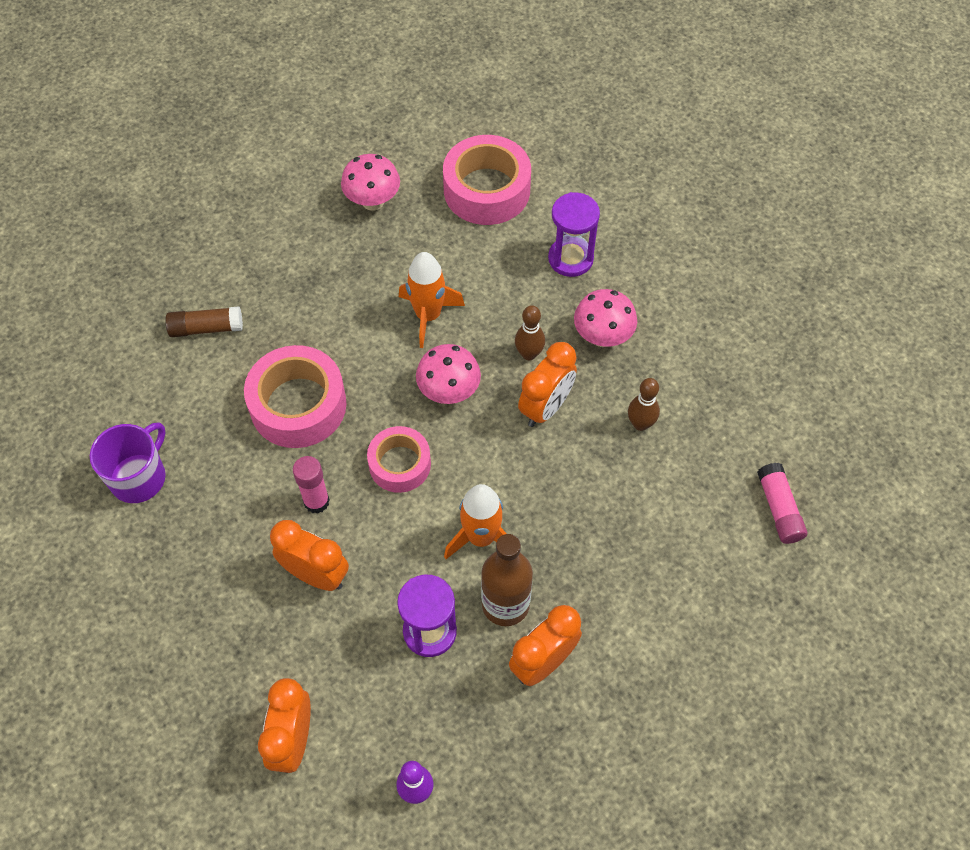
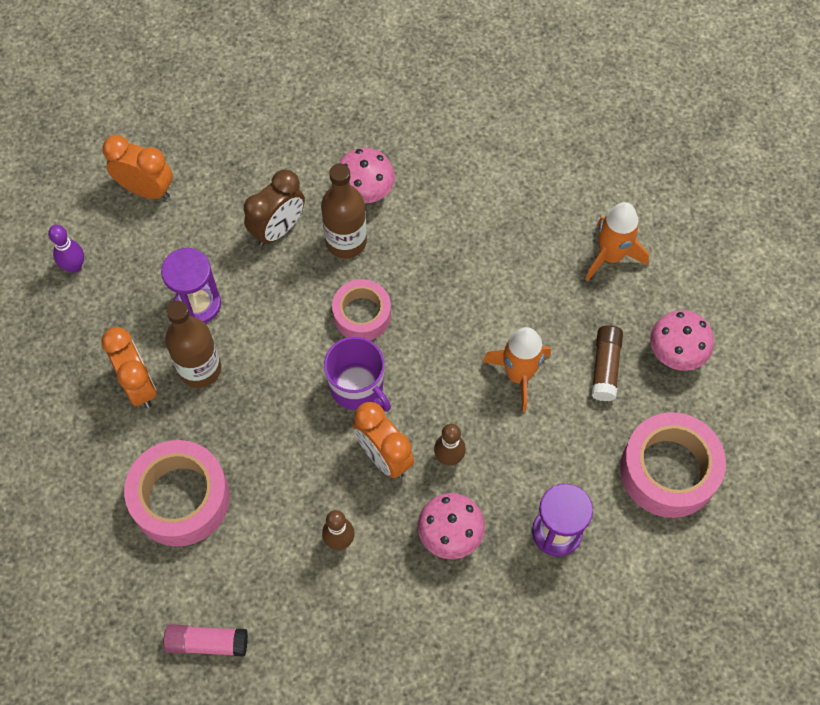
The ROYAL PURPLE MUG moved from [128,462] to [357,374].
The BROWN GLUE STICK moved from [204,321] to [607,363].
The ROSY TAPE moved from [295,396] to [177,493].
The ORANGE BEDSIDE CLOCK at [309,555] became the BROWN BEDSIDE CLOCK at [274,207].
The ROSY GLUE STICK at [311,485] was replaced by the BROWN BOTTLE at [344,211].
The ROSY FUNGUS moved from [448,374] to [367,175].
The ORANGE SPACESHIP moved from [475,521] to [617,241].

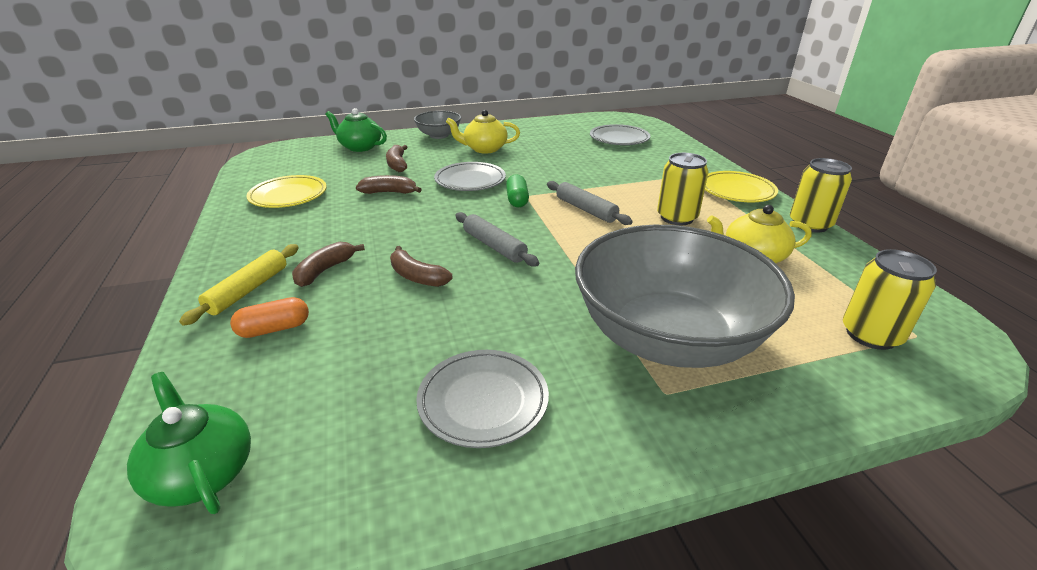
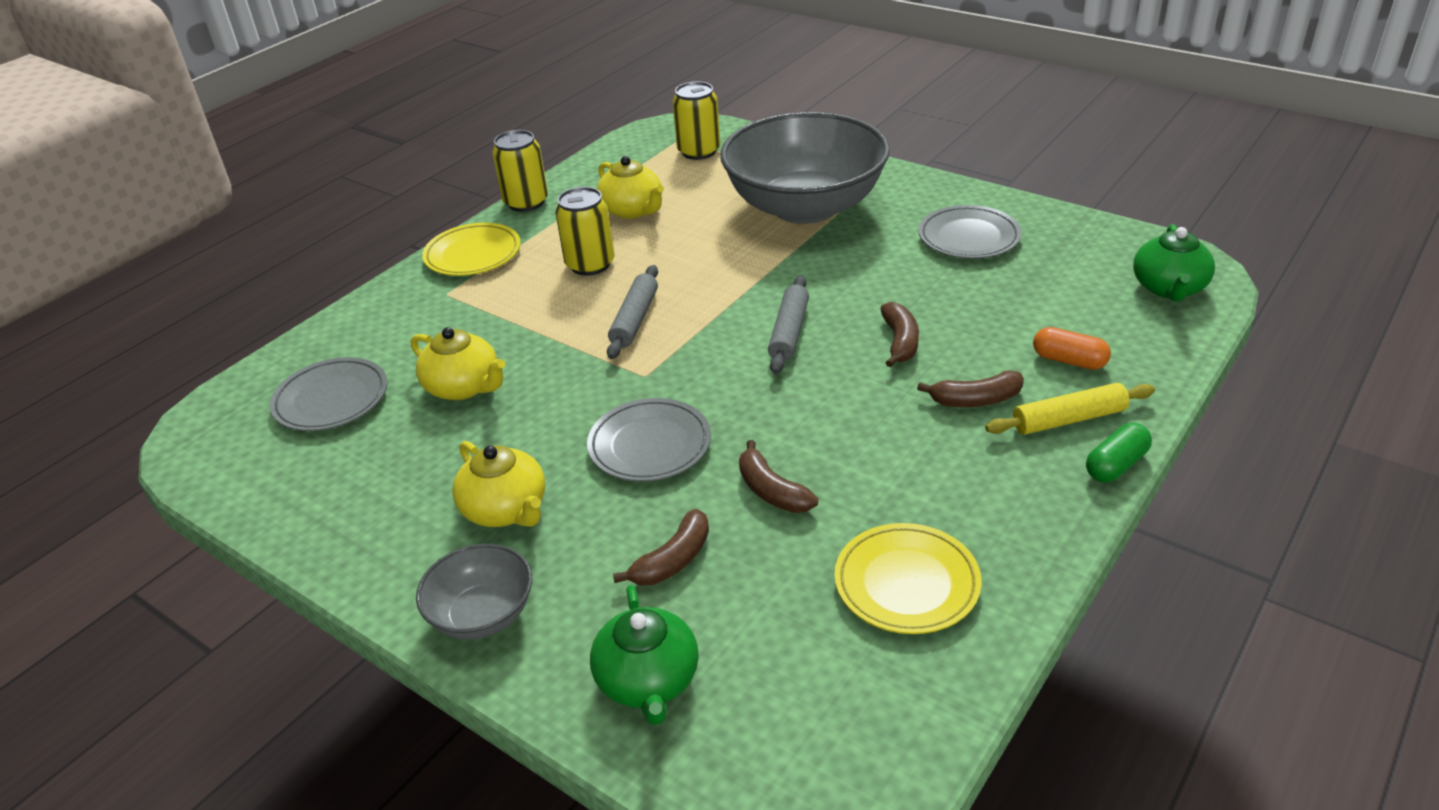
The EMERALD PILL moved from [517,190] to [1119,452].
The BRIGHT YELLOW CHINA TEAPOT at [458,363] appeared.

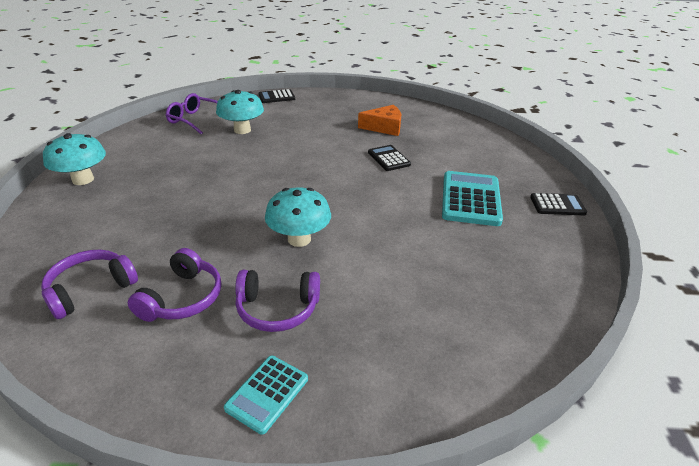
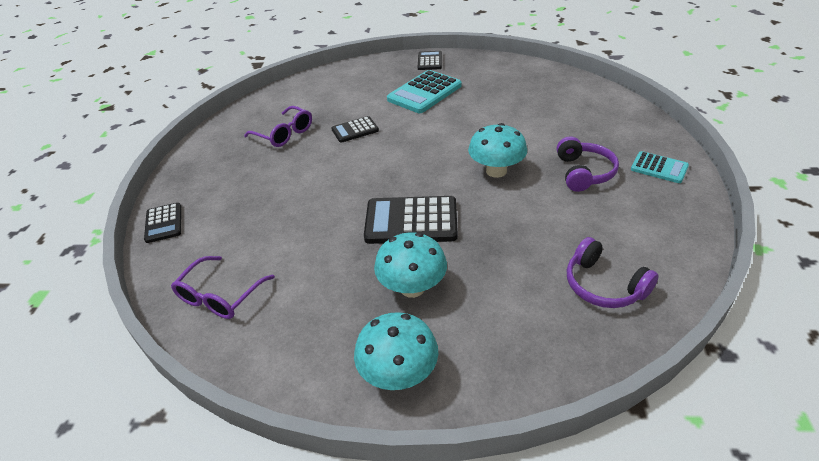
The ROYAL PURPLE HEADPHONES at [174,285] disappeared.
The TURQUOISE FUNGUS moved from [240,112] to [410,265].
The ORANGE CHEESE at [379,120] was replaced by the ROYAL PURPLE EYEGLASSES at [278,126].
The TURQUOISE CALCULATOR at [472,198] turned 60 degrees counterclockwise.
The BLACK CALCULATOR at [411,220] appeared.

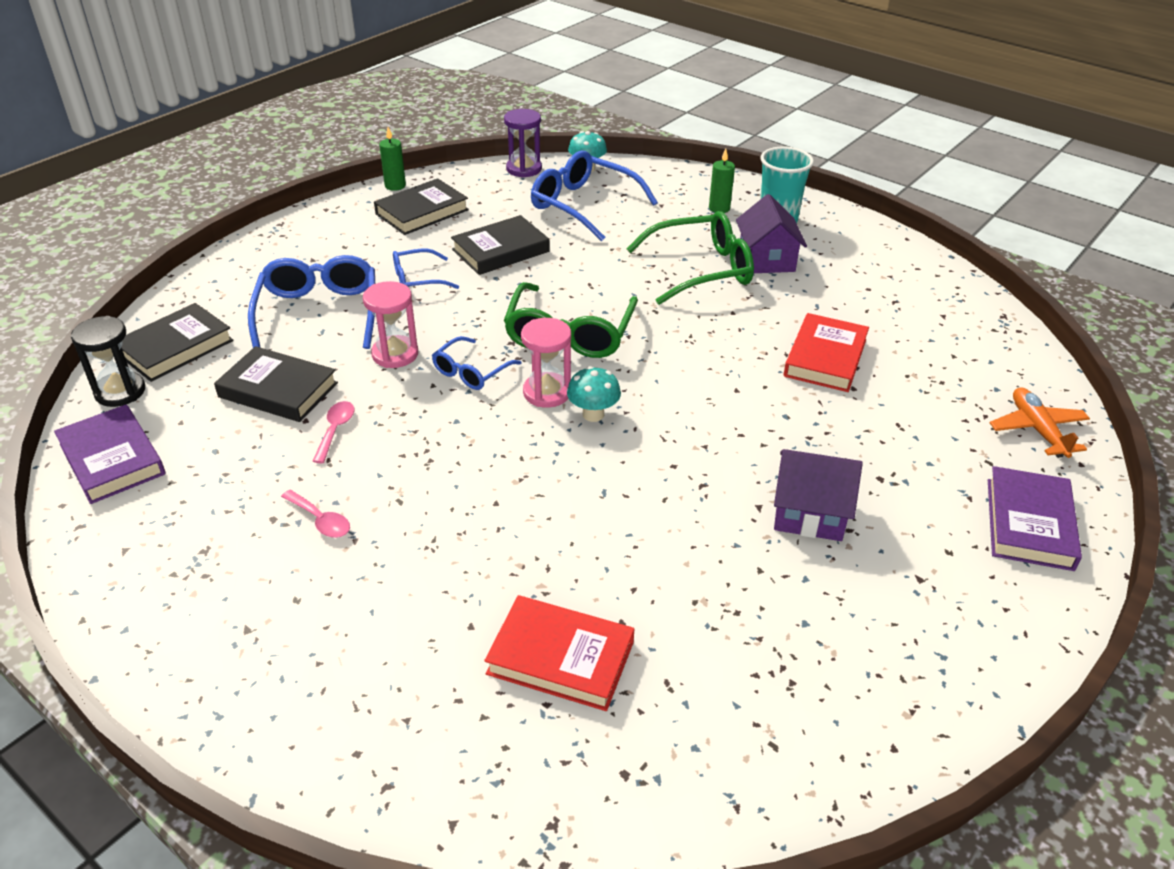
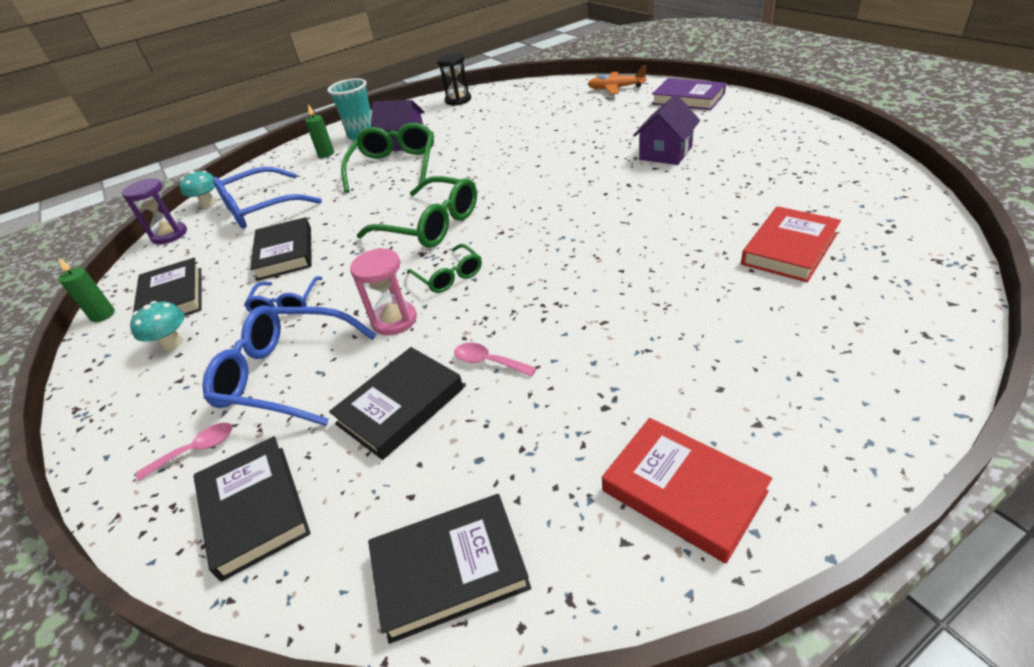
The ROYAL PURPLE HARDBACK at [109,454] became the BLACK HARDBACK at [449,569].
The BLACK SAND TIMER moved from [108,361] to [454,79].
The ROSY TEASPOON moved from [315,514] to [184,452].
The BLUE EYEGLASSES at [476,363] became the EMERALD EYEGLASSES at [444,268].
The ROSY SAND TIMER at [546,363] disappeared.
The TURQUOISE FUNGUS moved from [594,394] to [157,326].
The CRIMSON HARDBACK moved from [826,352] to [687,490].

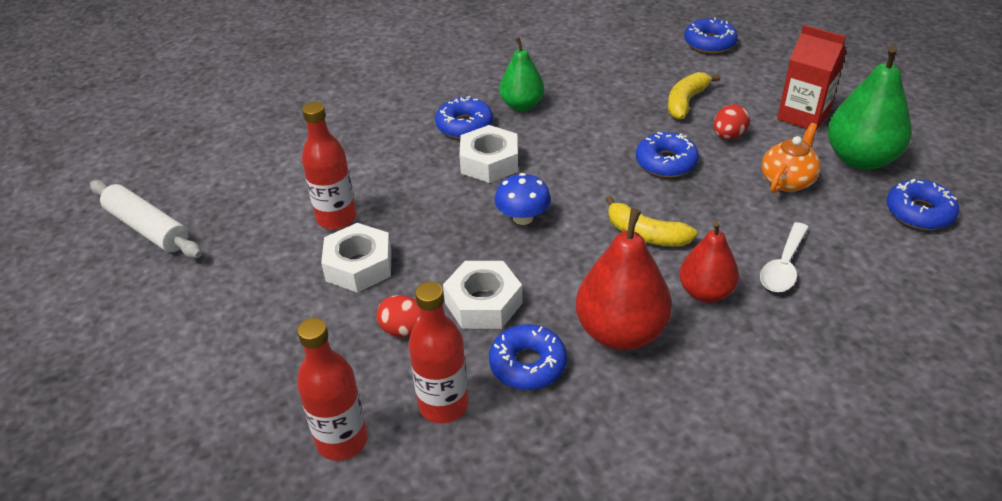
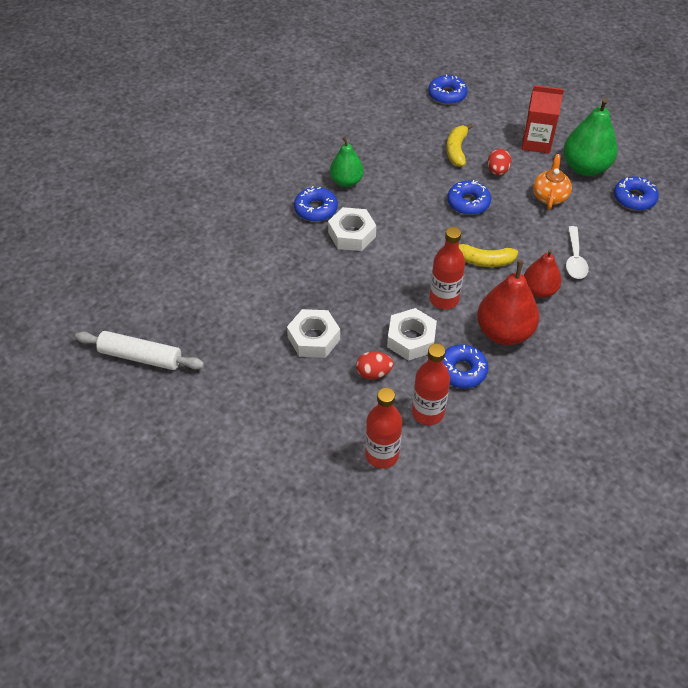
The CRIMSON BOTTLE moved from [329,166] to [447,268].
The BLUE FUNGUS at [522,199] disappeared.

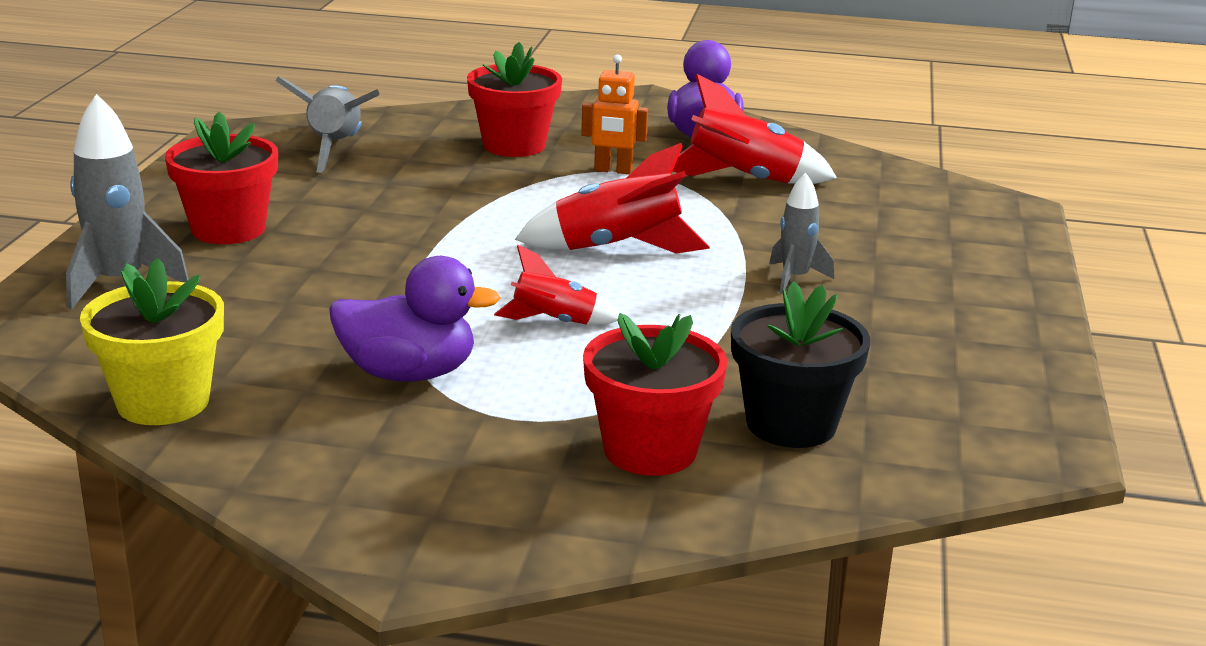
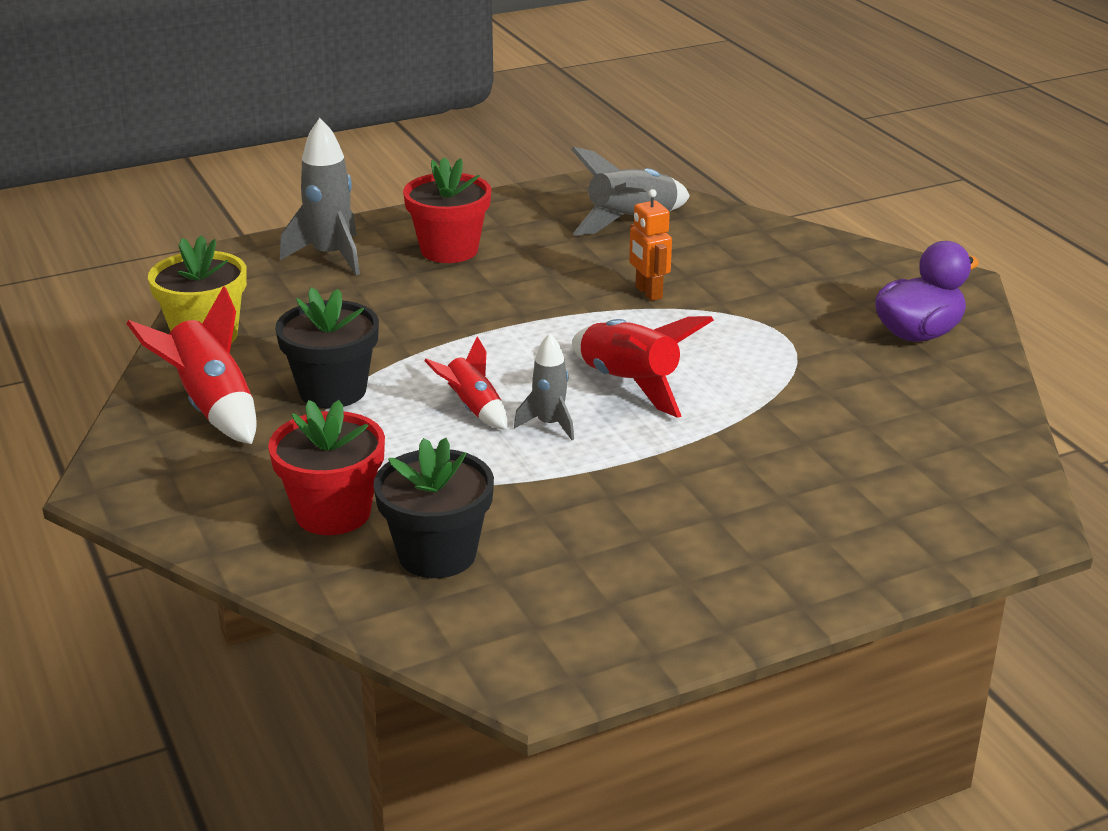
The ROYAL PURPLE RUBBER DUCK at [415,319] was replaced by the BLACK FLOWER POT at [327,347].
The CRIMSON FLOWER POT at [514,99] disappeared.
The ORANGE ROBOT FIGURE moved from [614,114] to [650,245].
The CRIMSON SPACESHIP moved from [755,129] to [191,365].
The ASH-GREY SPACESHIP moved from [801,233] to [544,386].

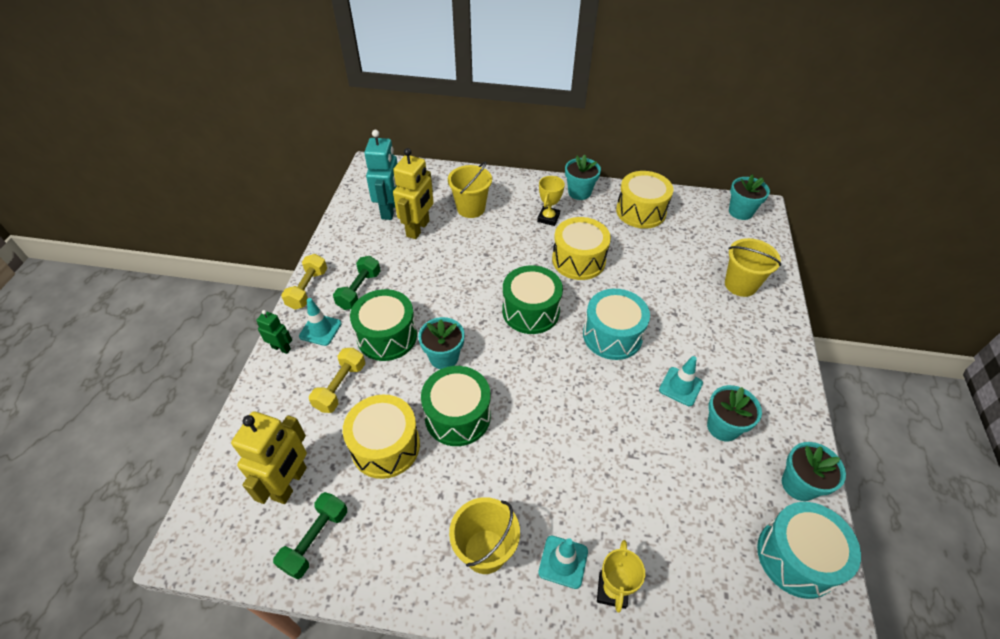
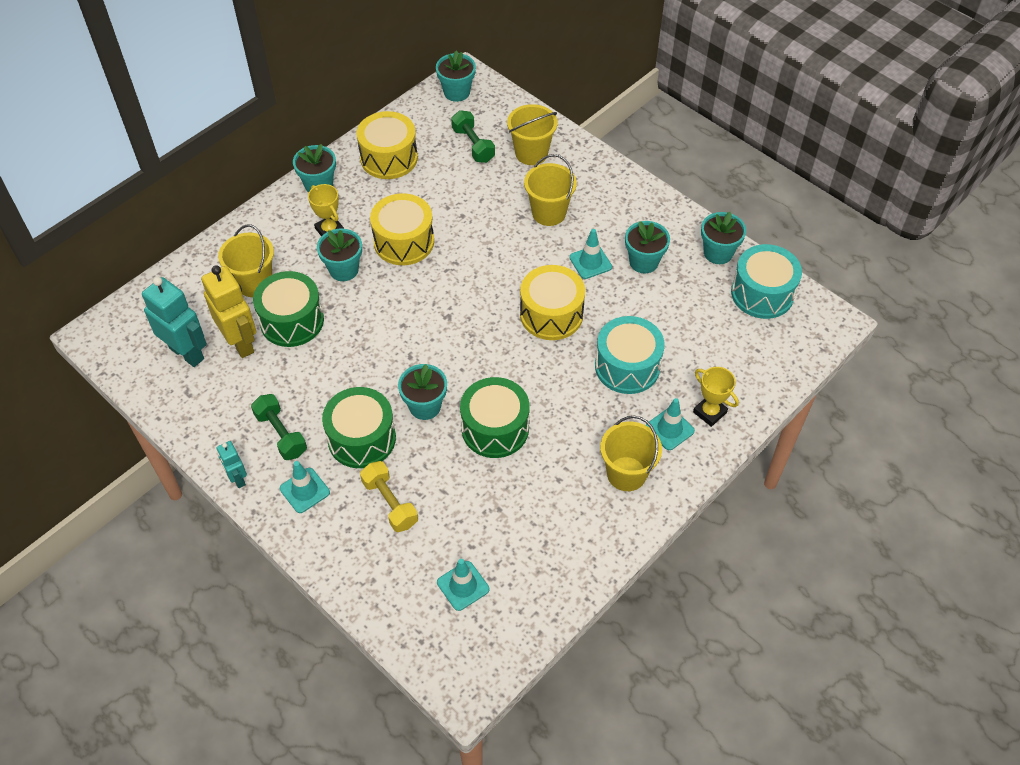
The BRIGHT YELLOW ROBOT FIGURE at [269,458] was replaced by the TURQUOISE TRAFFIC CONE at [463,585].
The EMERALD ROBOT FIGURE at [274,332] disappeared.
The EMERALD HAND WEIGHT moved from [310,536] to [473,136].
The BRIGHT YELLOW HAND WEIGHT at [304,281] was replaced by the TURQUOISE ROBOT FIGURE at [232,464].
The BRIGHT YELLOW SNARE DRUM moved from [381,437] to [552,302].
The EMERALD SNARE DRUM moved from [532,299] to [288,309].
The TURQUOISE SNARE DRUM moved from [616,324] to [630,355].
The TURQUOISE FLOWER POT at [339,255] appeared.
The BRIGHT YELLOW SAND BUCKET at [550,190] appeared.

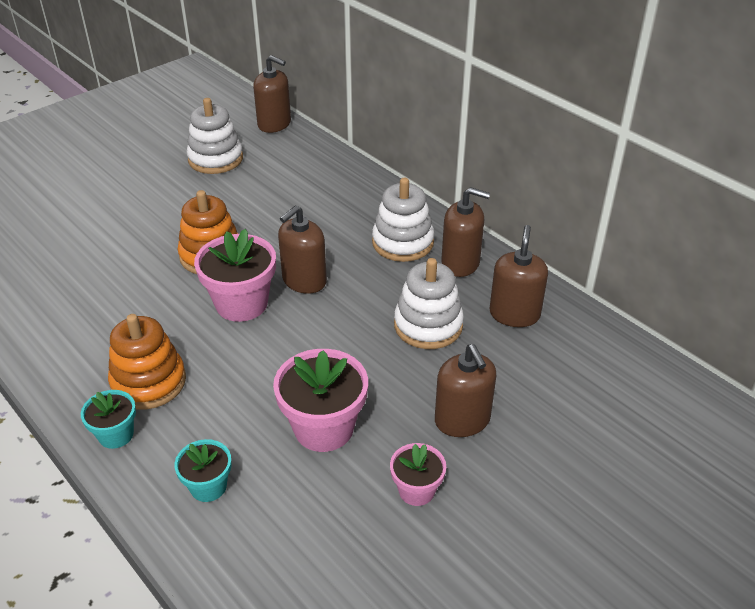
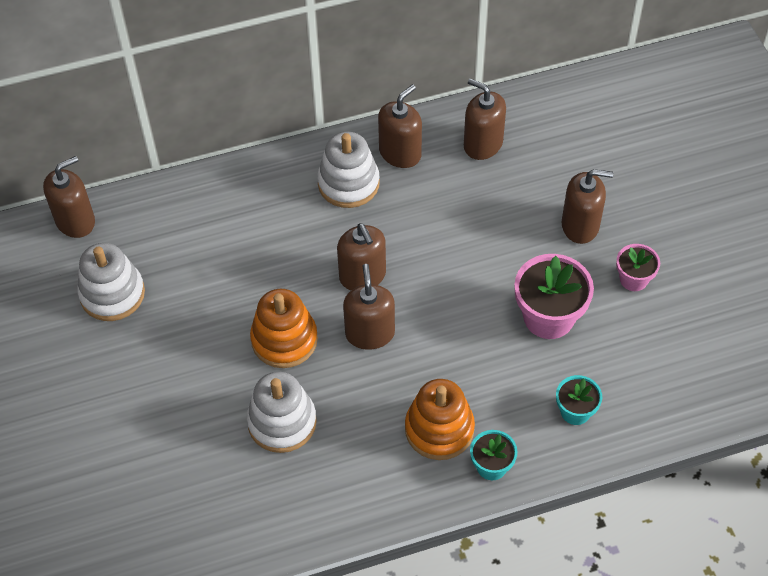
The ROSY FLOWER POT at [235,275] was replaced by the BROWN PUMP BOTTLE at [369,307].
The PURE WHITE STACKING RINGS moved from [429,303] to [282,412].

